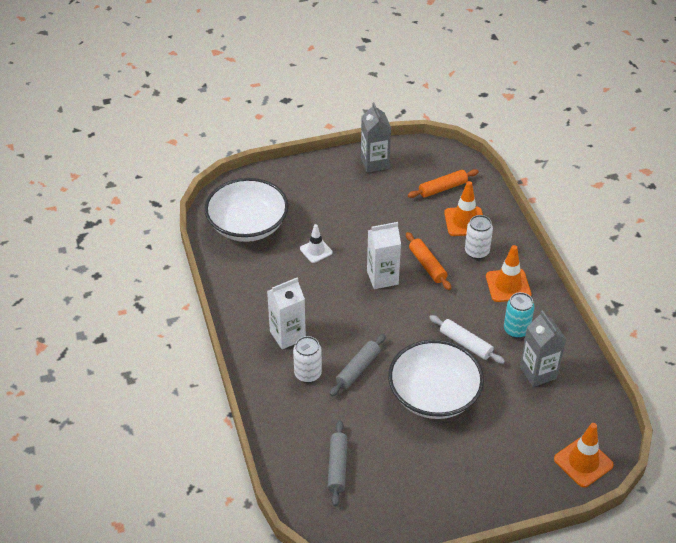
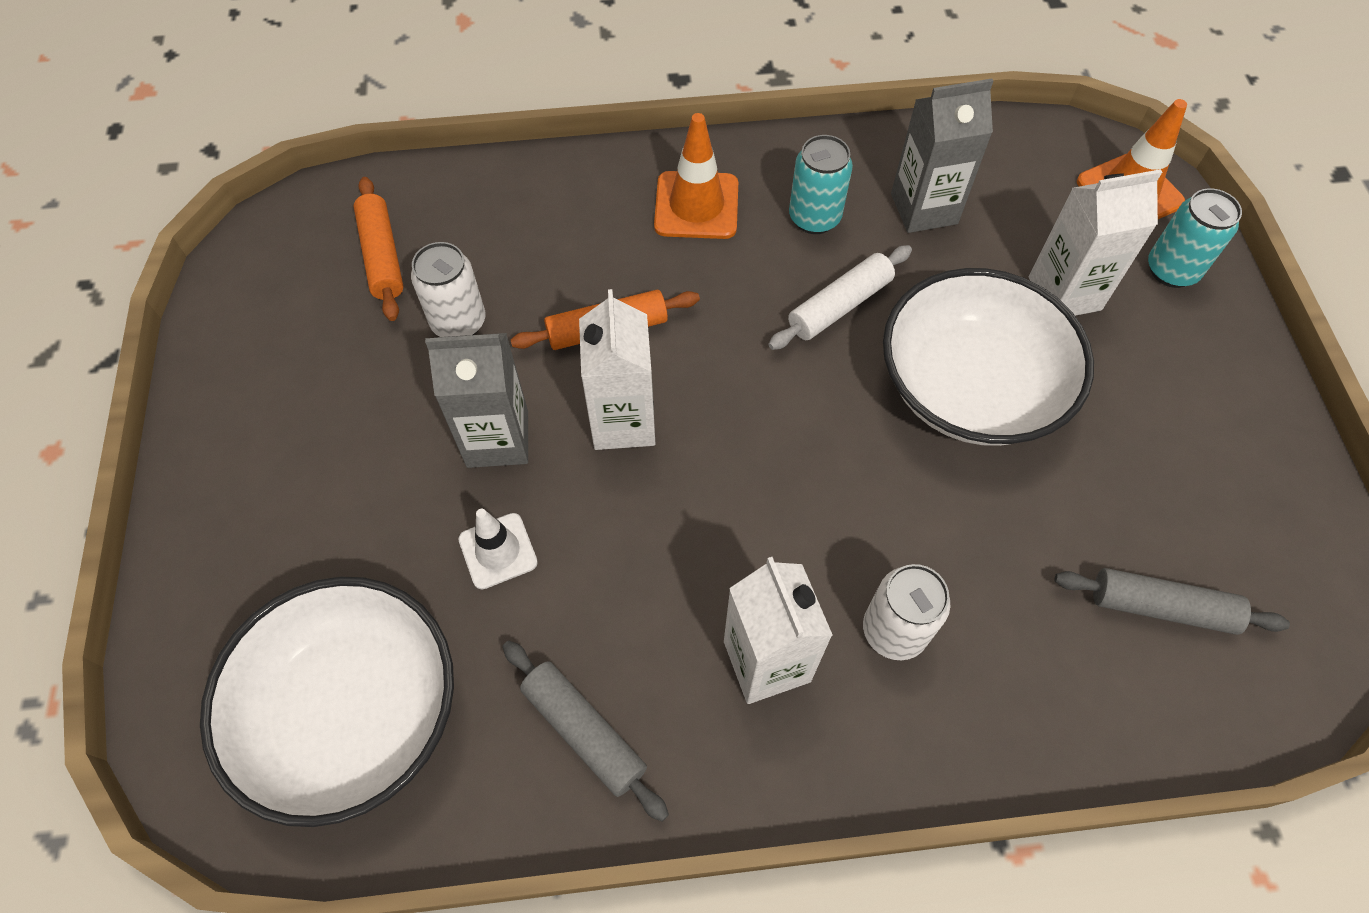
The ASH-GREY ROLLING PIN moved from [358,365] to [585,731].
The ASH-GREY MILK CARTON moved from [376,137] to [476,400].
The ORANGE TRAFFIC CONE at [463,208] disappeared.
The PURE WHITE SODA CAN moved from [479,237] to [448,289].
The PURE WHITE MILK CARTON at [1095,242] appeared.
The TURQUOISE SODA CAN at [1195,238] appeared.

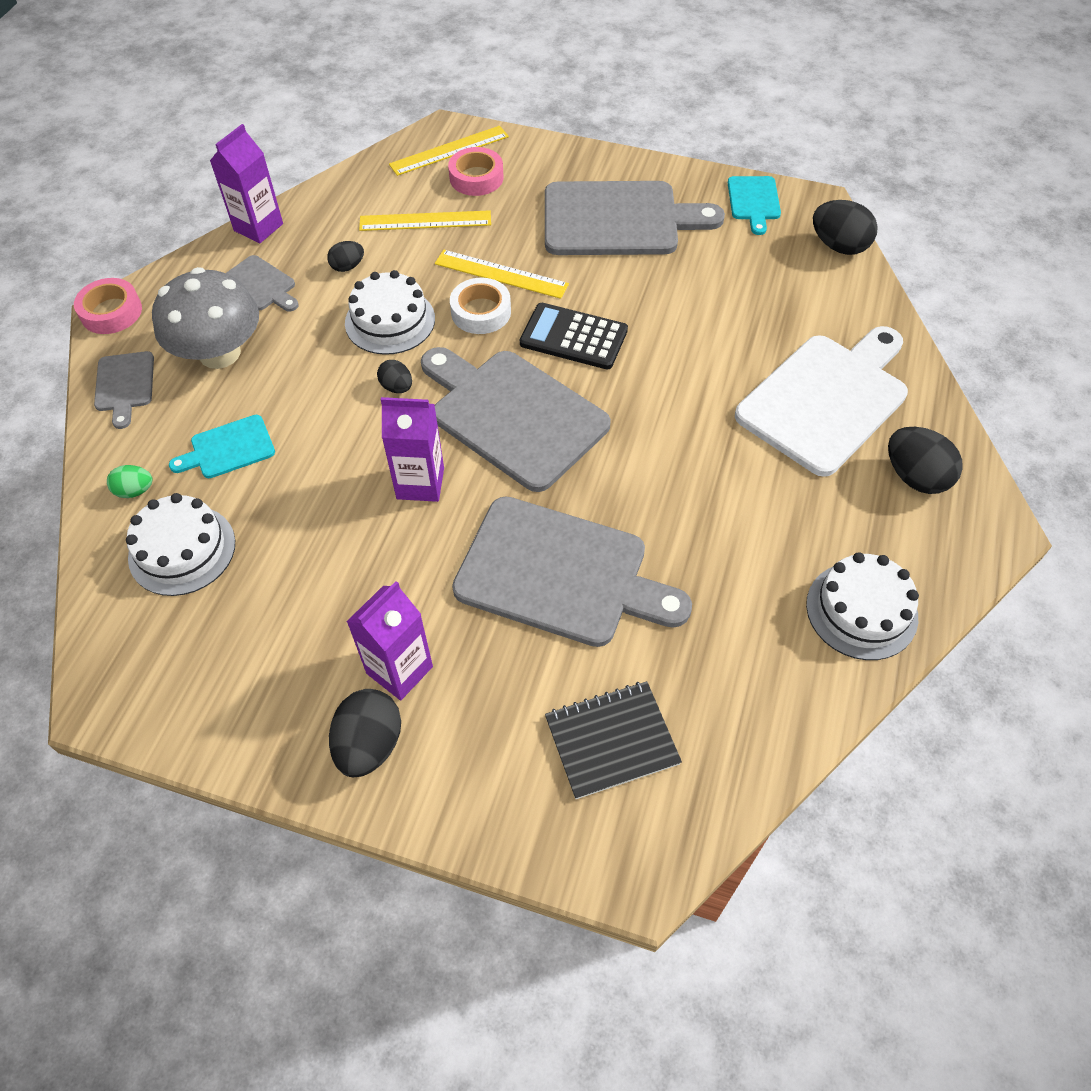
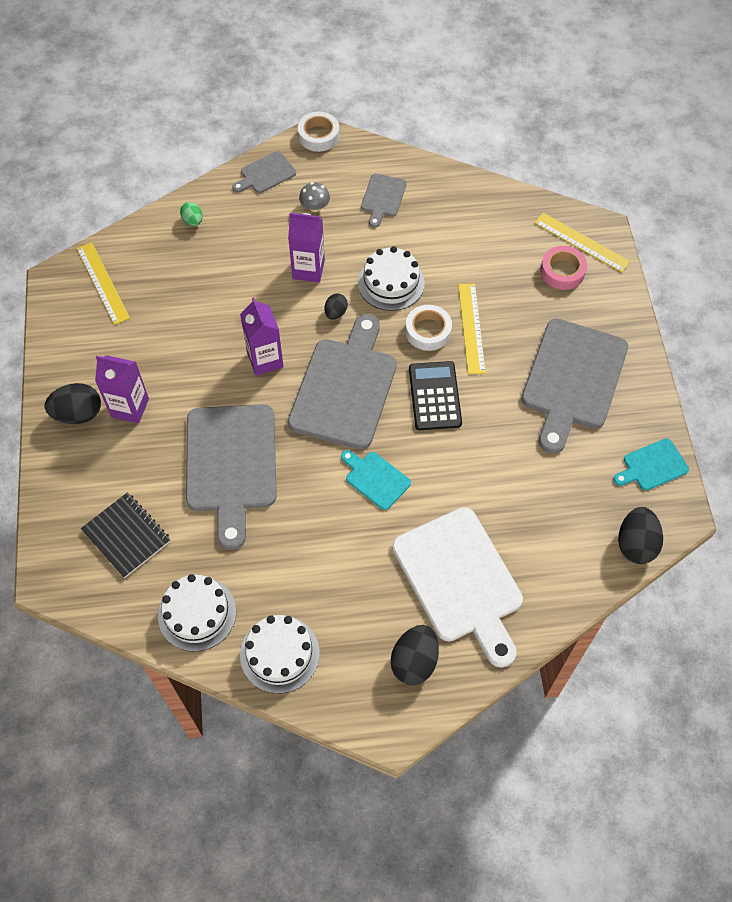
The ROSY TAPE at [108,306] became the PURE WHITE TAPE at [319,132].
The PURE WHITE CAKE moved from [180,544] to [197,613].
The ASH-GREY FUNGUS at [205,318] changed to 0.44 times the size.
The TURQUOISE BREAD BOARD moved from [222,446] to [376,480].
The ROYAL PURPLE MILK CARTON moved from [246,183] to [306,247].
The BLACK TOY EGG at [345,256] disappeared.
The BRIGHT YELLOW STRAIGHTEDGE moved from [425,220] to [103,283].
The ASH-GREY BREAD BOARD at [635,218] turned 45 degrees clockwise.
The PURE WHITE BREAD BOARD at [821,401] turned 45 degrees clockwise.

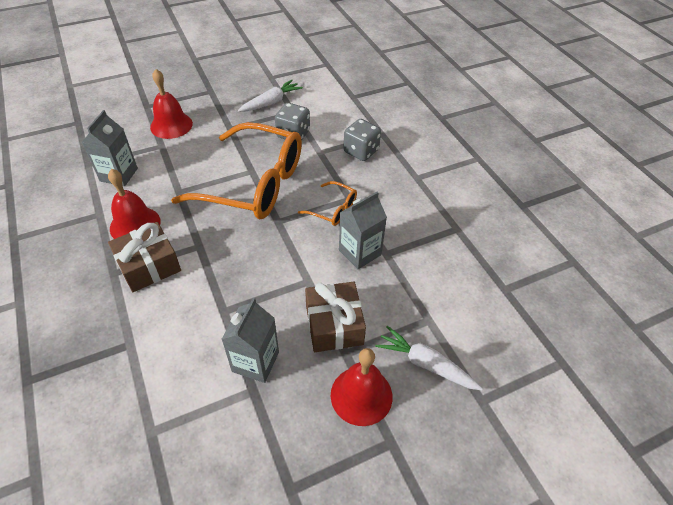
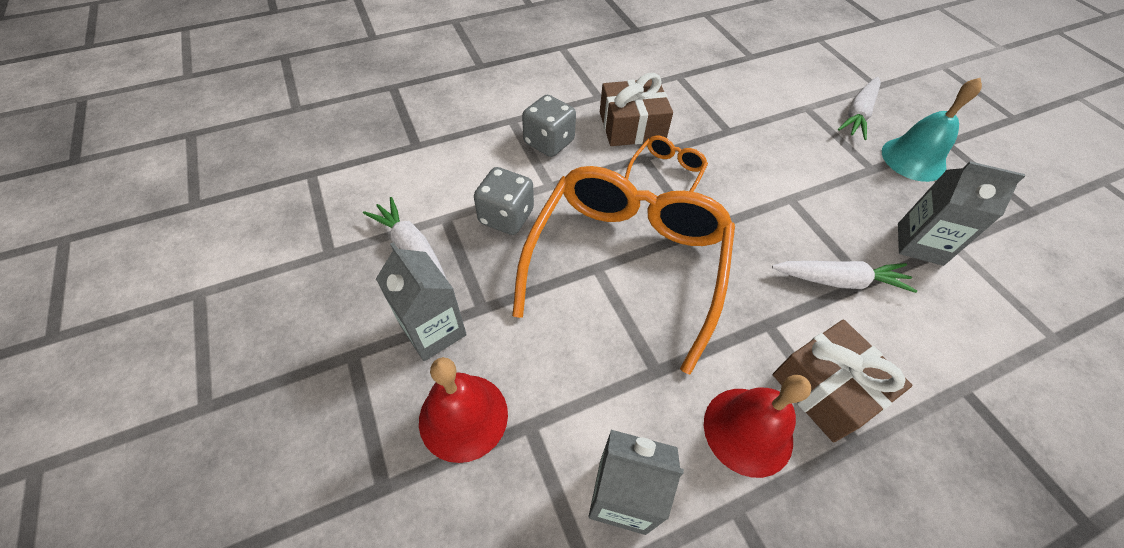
The BROWN PRESENT moved from [335,317] to [636,109].
The CRIMSON BELL at [362,387] became the TURQUOISE BELL at [932,130].
The ASH-GREY MILK CARTON moved from [363,230] to [421,301].
The PURE WHITE TOY CARROT at [844,277] appeared.

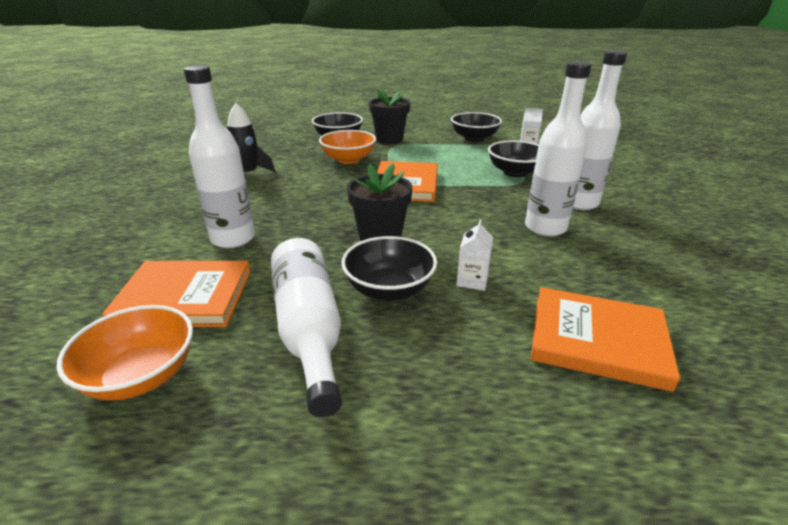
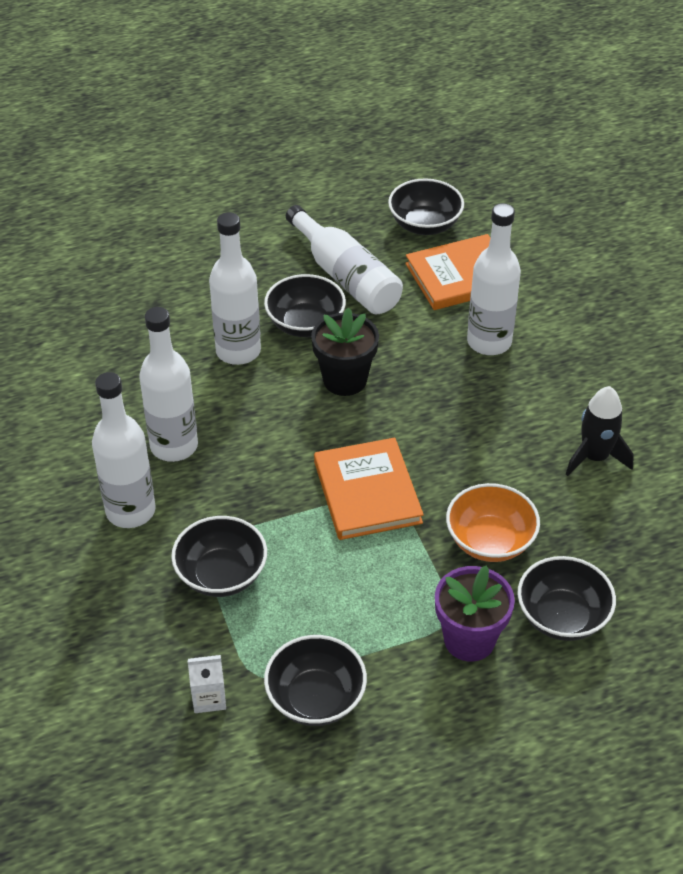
The ORANGE SERVING BOWL at [124,353] became the BLACK SERVING BOWL at [426,207].
The BLACK FLOWER POT at [389,117] became the ROYAL PURPLE FLOWER POT at [475,614].
The PURE WHITE MILK CARTON at [474,255] was replaced by the PURE WHITE BOTTLE at [235,288].
The ORANGE HARDBACK at [605,339] disappeared.

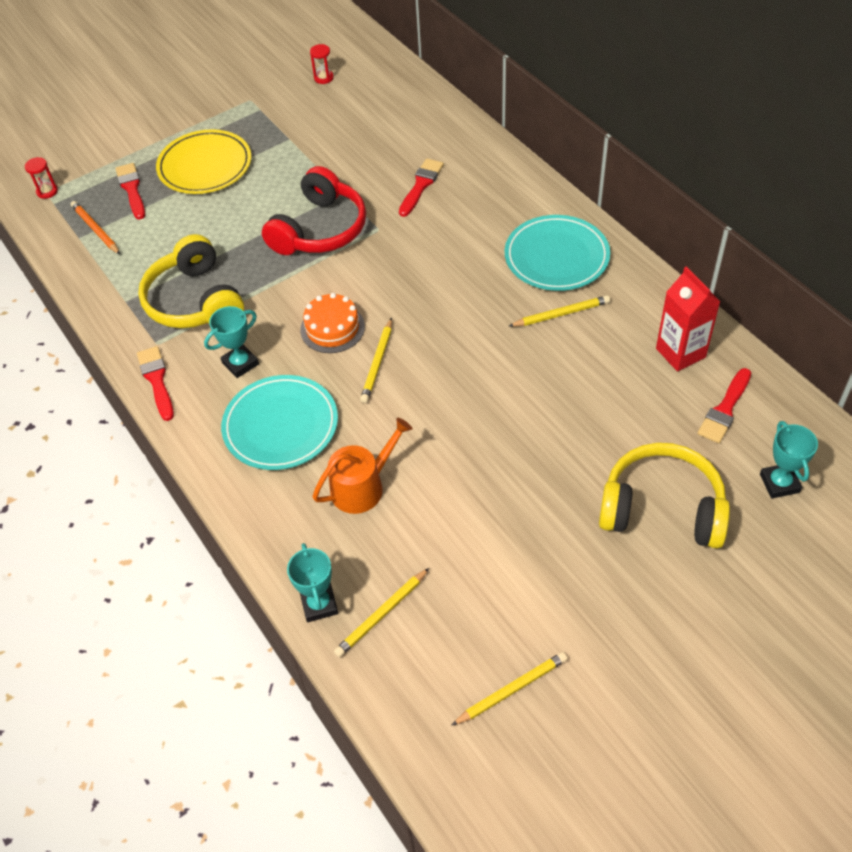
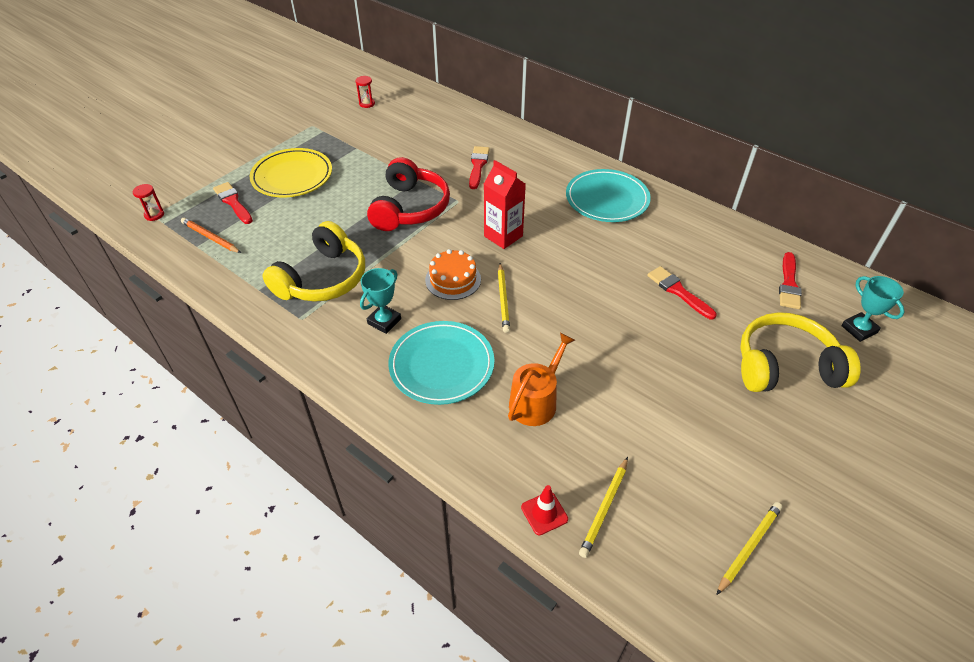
The CRIMSON PAINT BRUSH moved from [155,383] to [682,292].
The BRIGHT YELLOW HEADPHONES at [191,281] turned 105 degrees counterclockwise.
The TURQUOISE TROPHY at [312,582] was replaced by the CRIMSON TRAFFIC CONE at [544,510].
The BRIGHT YELLOW PENCIL at [559,311] disappeared.
The CRIMSON MILK CARTON moved from [688,318] to [505,204].

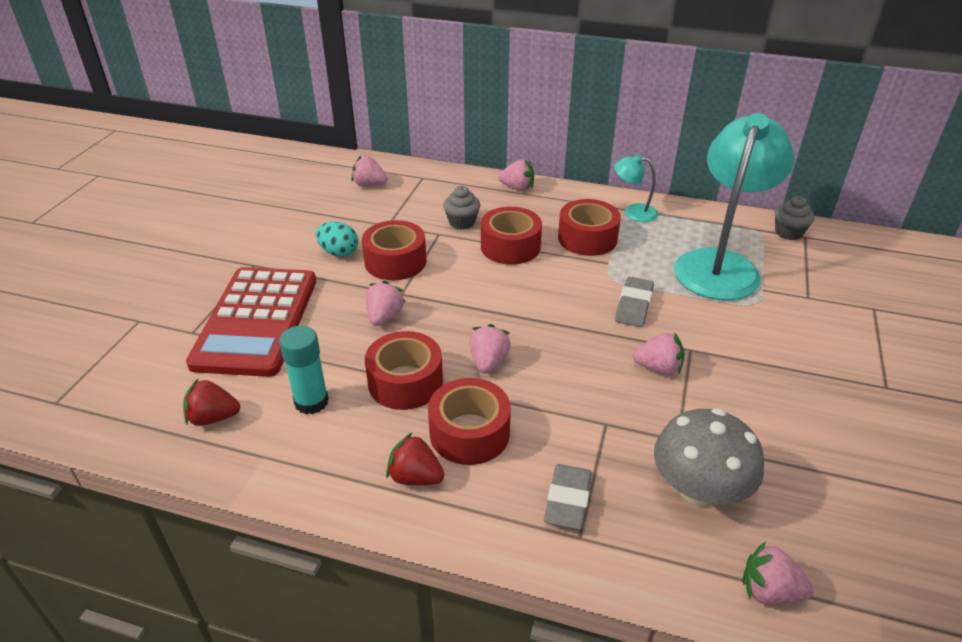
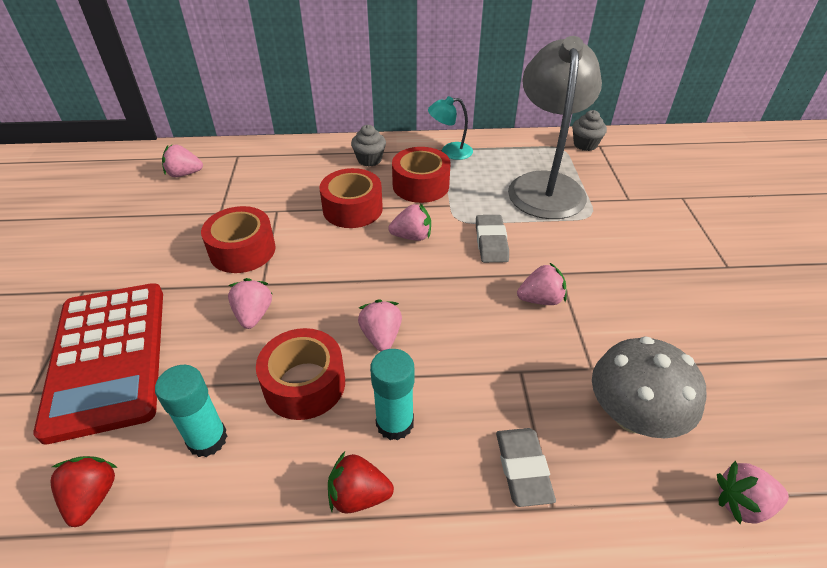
The CRIMSON STRAWBERRY at [211,402] turned 105 degrees clockwise.
The TURQUOISE TOY EGG at [337,239] disappeared.
The CRIMSON TAPE at [469,421] was replaced by the TURQUOISE GLUE STICK at [392,394].
The ASH-GREY MUFFIN moved from [461,208] to [368,145].
The ROSY STRAWBERRY moved from [516,175] to [409,222].
The TURQUOISE READING LAMP at [734,206] became the ASH-GREY READING LAMP at [555,127].

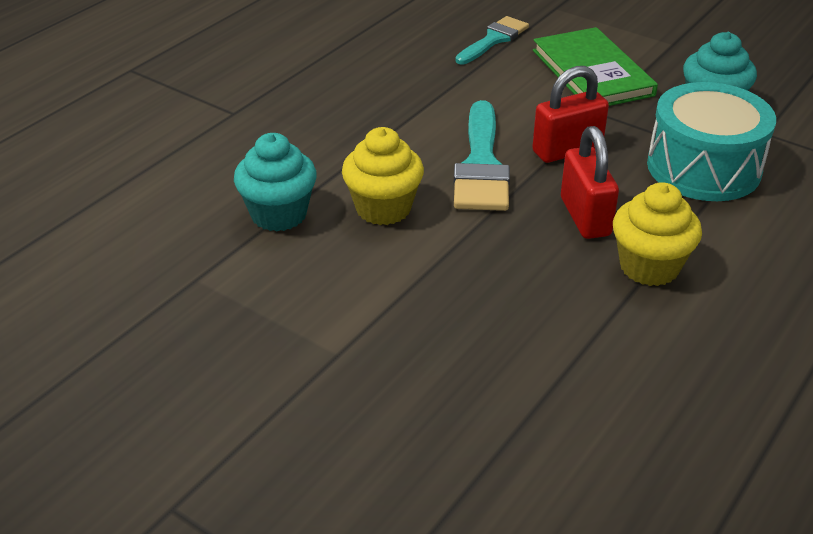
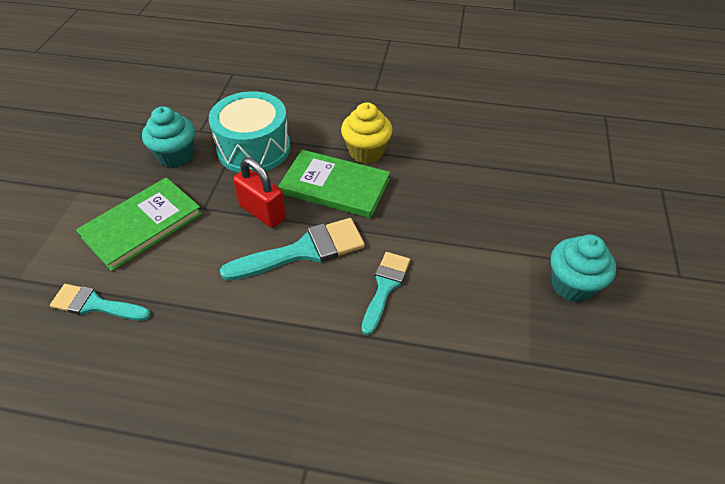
The TURQUOISE MUFFIN moved from [275,182] to [583,268].
The BRIGHT YELLOW MUFFIN at [383,176] was replaced by the TURQUOISE PAINT BRUSH at [385,293].
The CRIMSON PADLOCK at [590,182] was replaced by the EMERALD HARDBACK at [334,184].

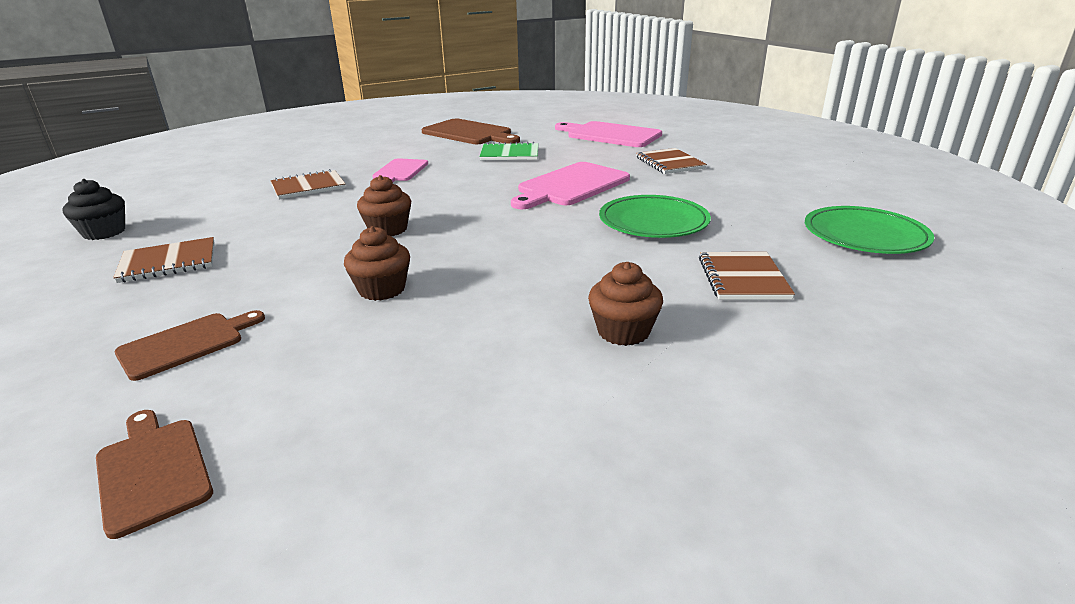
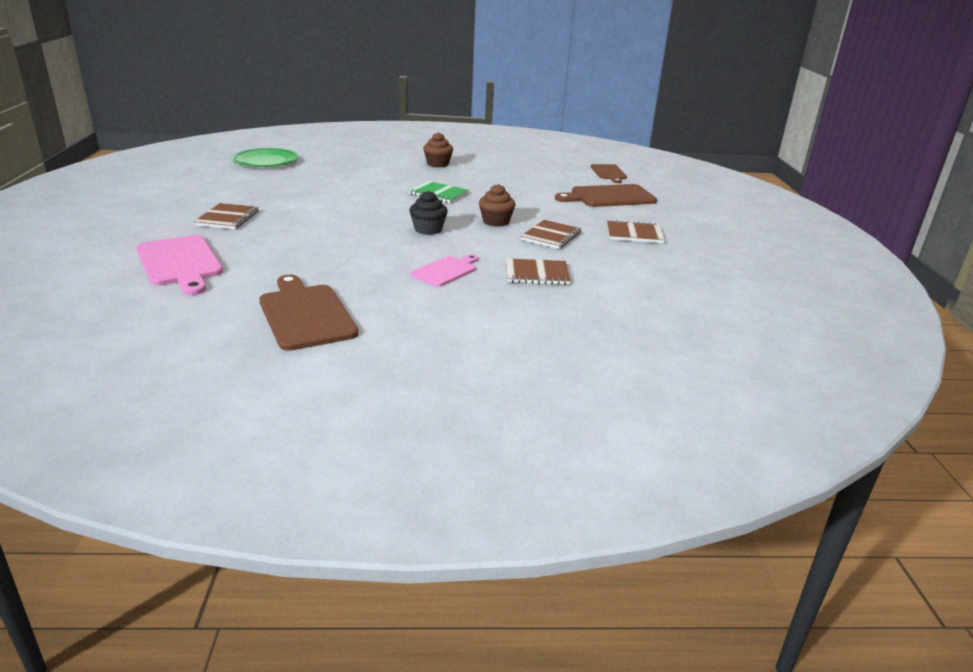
The BLACK MUFFIN moved from [94,209] to [428,213].
The BROWN BREAD BOARD at [190,345] changed to 1.65 times the size.
The BROWN MUFFIN at [377,263] disappeared.
The EMERALD NOTEPAD moved from [508,151] to [438,192].
The ROSY BREAD BOARD at [570,185] disappeared.
The EMERALD PLATE at [655,216] disappeared.
The BROWN NOTEPAD moved from [747,276] to [551,234].

